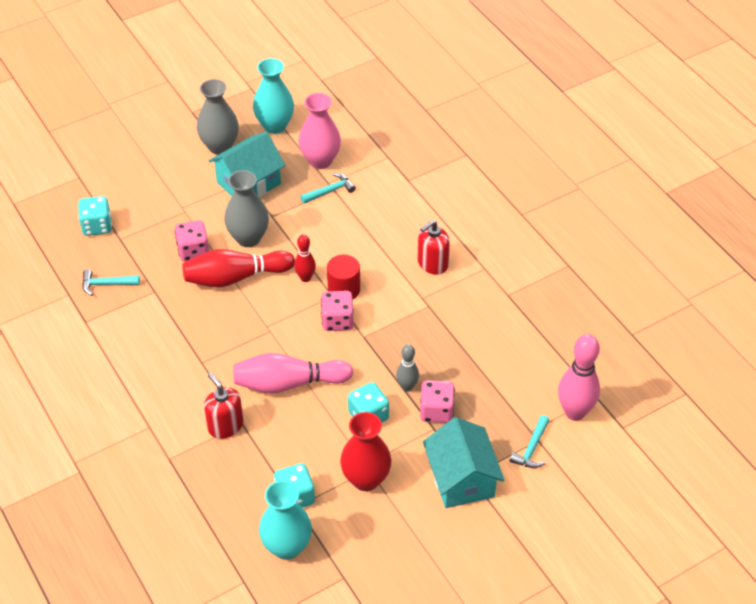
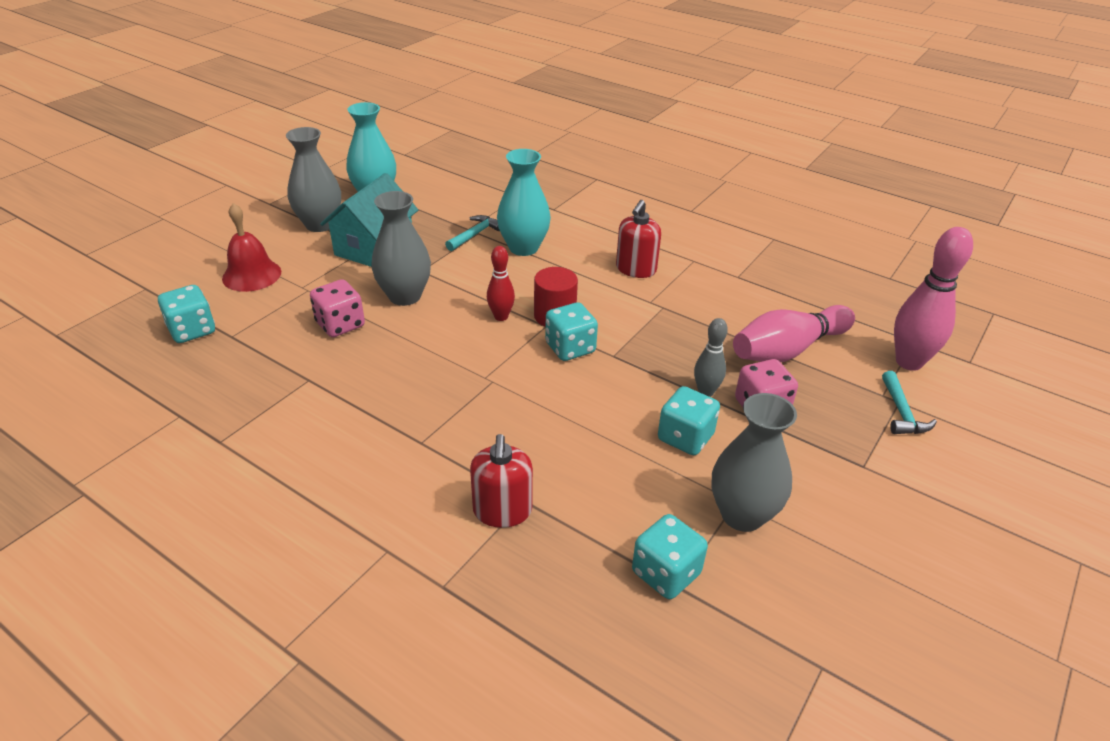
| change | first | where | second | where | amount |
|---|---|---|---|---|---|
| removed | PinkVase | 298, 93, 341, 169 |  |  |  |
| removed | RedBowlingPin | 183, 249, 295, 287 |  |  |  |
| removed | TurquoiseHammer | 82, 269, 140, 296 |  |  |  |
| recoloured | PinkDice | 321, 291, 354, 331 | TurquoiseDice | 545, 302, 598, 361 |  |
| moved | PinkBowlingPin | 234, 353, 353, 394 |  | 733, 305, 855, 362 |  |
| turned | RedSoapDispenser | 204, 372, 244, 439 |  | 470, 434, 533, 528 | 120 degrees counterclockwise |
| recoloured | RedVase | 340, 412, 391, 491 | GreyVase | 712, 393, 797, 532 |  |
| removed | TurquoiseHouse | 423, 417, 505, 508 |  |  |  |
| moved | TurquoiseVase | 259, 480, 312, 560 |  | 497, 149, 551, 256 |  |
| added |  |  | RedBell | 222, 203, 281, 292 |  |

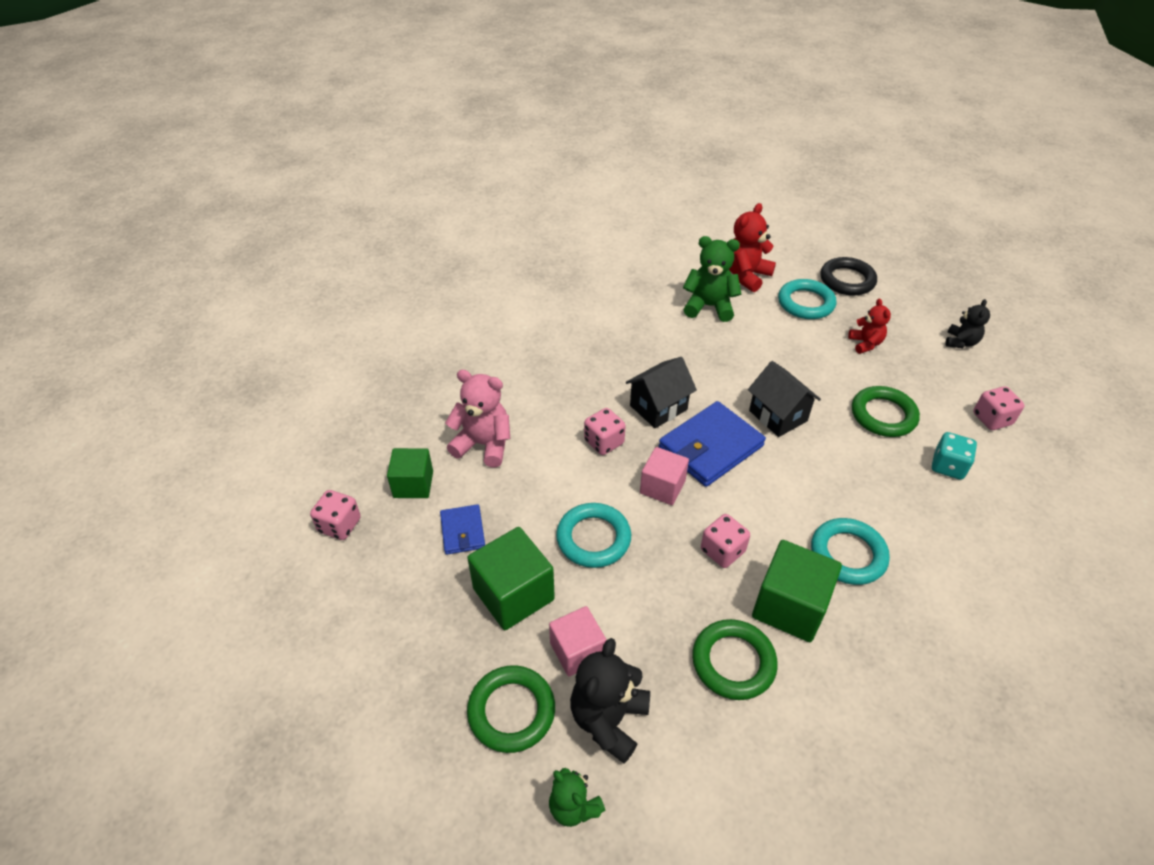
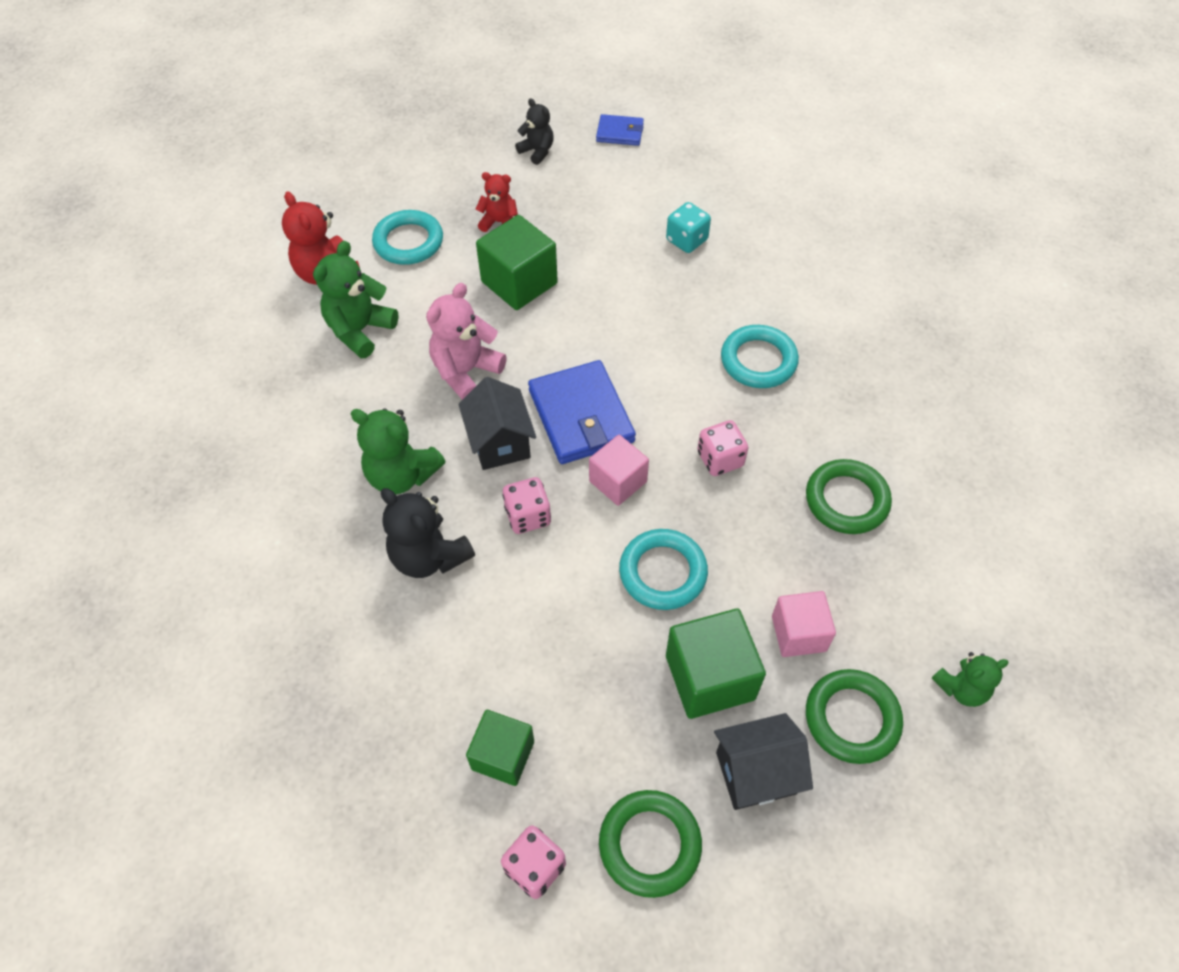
| change | first | where | second | where | amount |
|---|---|---|---|---|---|
| removed | BlackRing | 820, 257, 877, 296 |  |  |  |
| moved | BlackHouse | 748, 361, 821, 437 |  | 714, 713, 813, 810 |  |
| moved | PinkTeddyBear | 445, 370, 510, 467 |  | 426, 283, 507, 400 |  |
| moved | GreenRing | 852, 386, 920, 437 |  | 599, 790, 702, 898 |  |
| removed | PinkDice | 973, 386, 1025, 430 |  |  |  |
| moved | BlueWallet | 440, 504, 485, 555 |  | 596, 114, 644, 146 |  |
| moved | GreenCube | 752, 540, 842, 642 |  | 476, 215, 558, 310 |  |
| moved | BlackTeddyBear | 570, 638, 650, 763 |  | 381, 488, 475, 578 |  |
| added |  |  | GreenTeddyBear | 350, 409, 445, 495 |  |

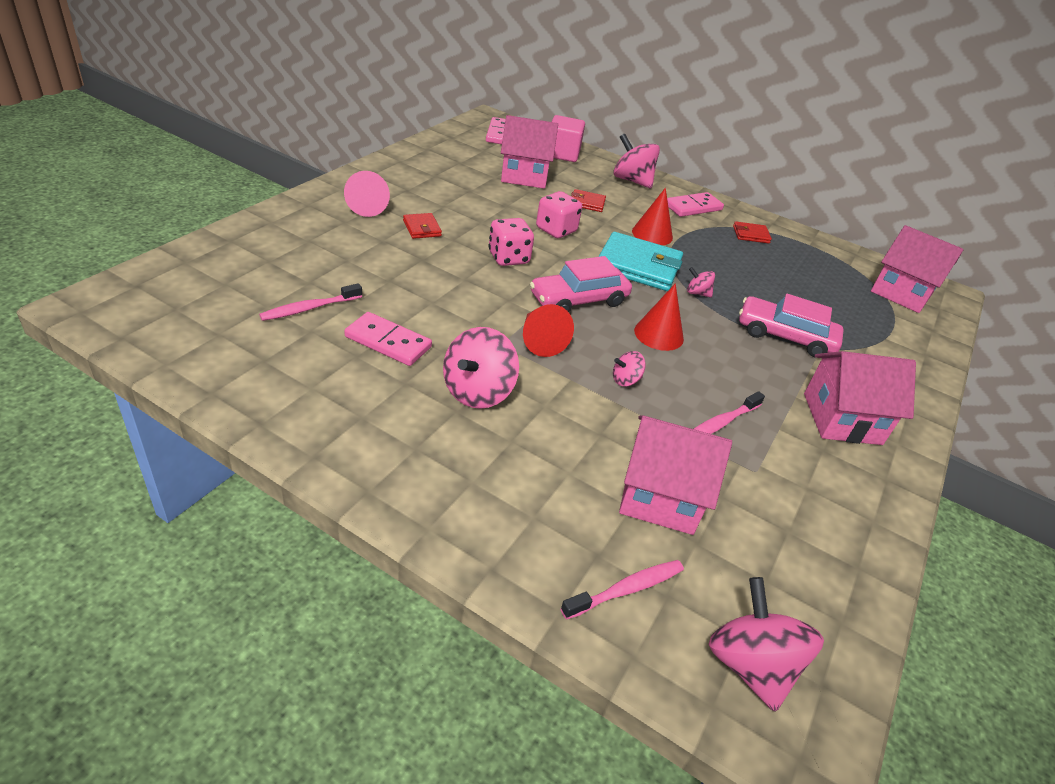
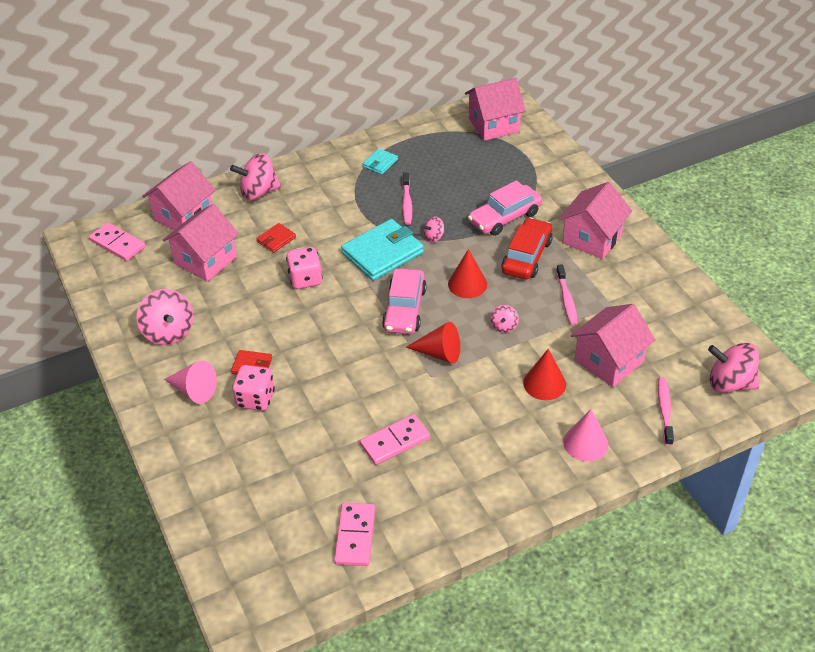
| change | first | where | second | where | amount |
|---|---|---|---|---|---|
| replaced | PinkCube | 552, 115, 585, 162 | PinkHouse | 142, 161, 216, 230 |  |
| moved | RedCone | 632, 188, 673, 245 |  | 523, 349, 566, 400 |  |
| moved | PinkDomino | 667, 192, 724, 217 |  | 334, 503, 375, 566 |  |
| moved | PinkDice | 488, 218, 534, 266 |  | 232, 365, 275, 411 |  |
| recoloured | RedWallet | 733, 221, 772, 244 | TurquoiseWallet | 363, 148, 398, 175 |  |
| moved | PinkToothbrush | 259, 283, 362, 321 |  | 402, 172, 412, 225 |  |
| moved | PinkSpinningTop | 443, 327, 519, 409 |  | 137, 289, 193, 345 |  |
| added |  |  | RedCar | 501, 218, 552, 279 |  |
| added |  |  | PinkCone | 563, 409, 609, 462 |  |

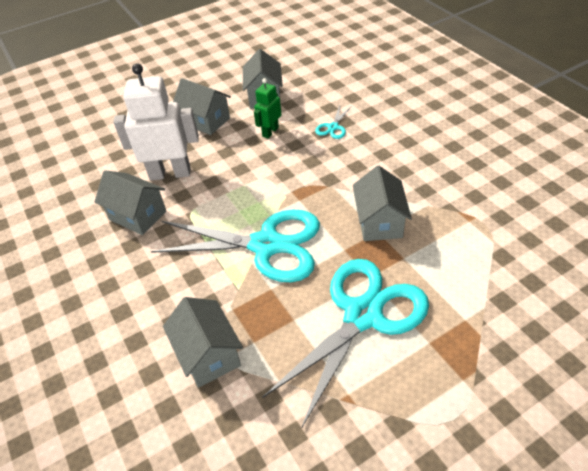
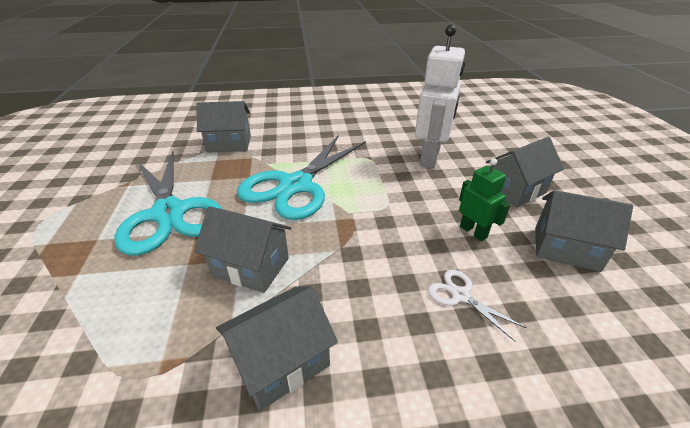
| change | first | where | second | where | amount |
|---|---|---|---|---|---|
| recoloured | TurquoiseScissors | 315, 105, 352, 139 | WhiteScissors | 428, 269, 527, 341 |  |
| moved | GreyHouse | 94, 170, 166, 235 |  | 216, 287, 338, 411 |  |

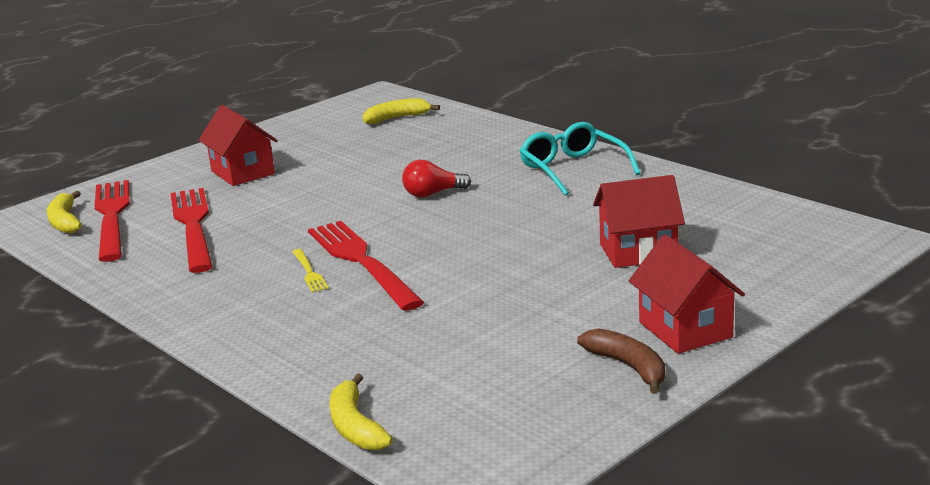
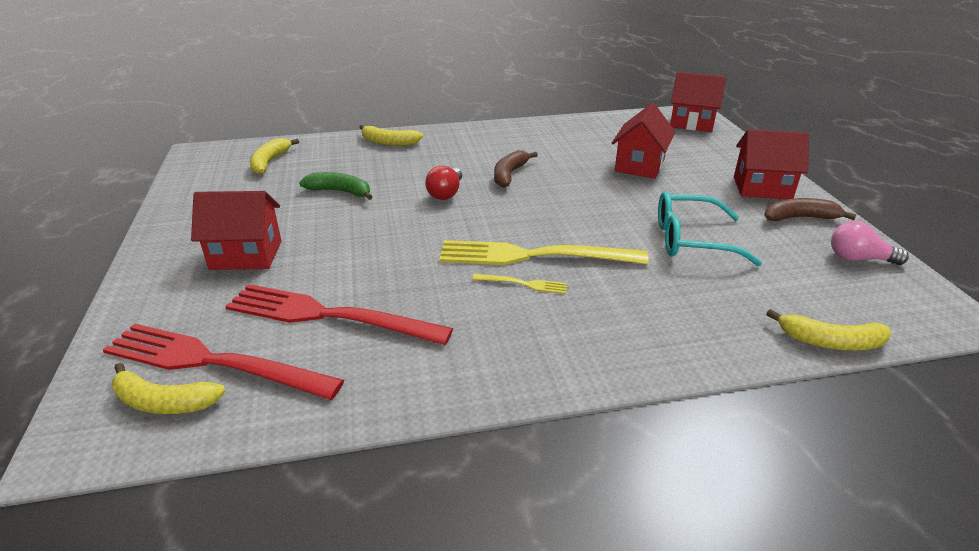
| change | first | where | second | where | amount |
|---|---|---|---|---|---|
| moved | TurquoiseGlasses | 520, 122, 641, 196 |  | 658, 191, 762, 266 |  |
| recoloured | RedFork | 308, 221, 424, 311 | YellowFork | 439, 240, 649, 265 |  |
| added |  |  | RedHouse | 670, 72, 726, 132 |  |
| added |  |  | YellowBanana | 359, 125, 423, 146 |  |
| added |  |  | BrownBanana | 494, 150, 538, 188 |  |
| added |  |  | GreenBanana | 299, 172, 373, 200 |  |
| added |  |  | PinkLightBulb | 831, 221, 909, 265 |  |

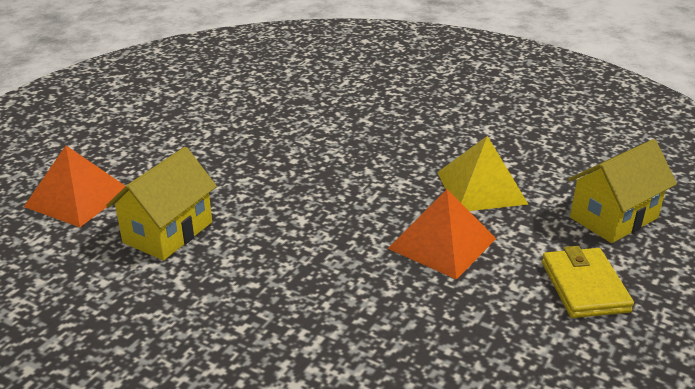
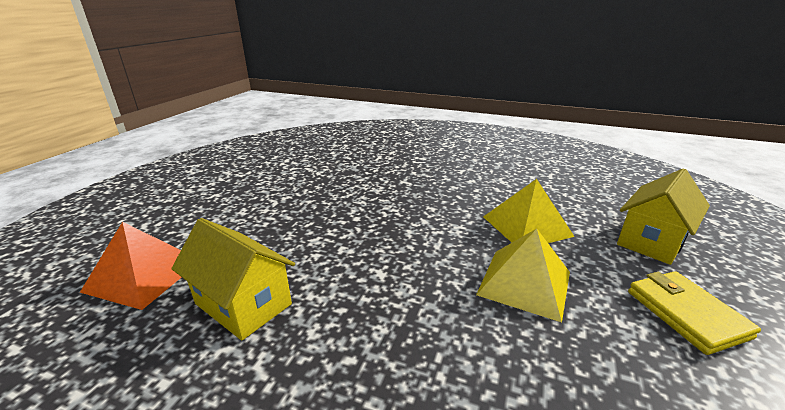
| change | first | where | second | where | amount |
|---|---|---|---|---|---|
| turned | YellowHouse | 106, 147, 217, 261 |  | 171, 218, 295, 340 | 75 degrees counterclockwise |
| recoloured | OrangePyramid | 388, 189, 496, 280 | YellowPyramid | 476, 229, 570, 322 |  |

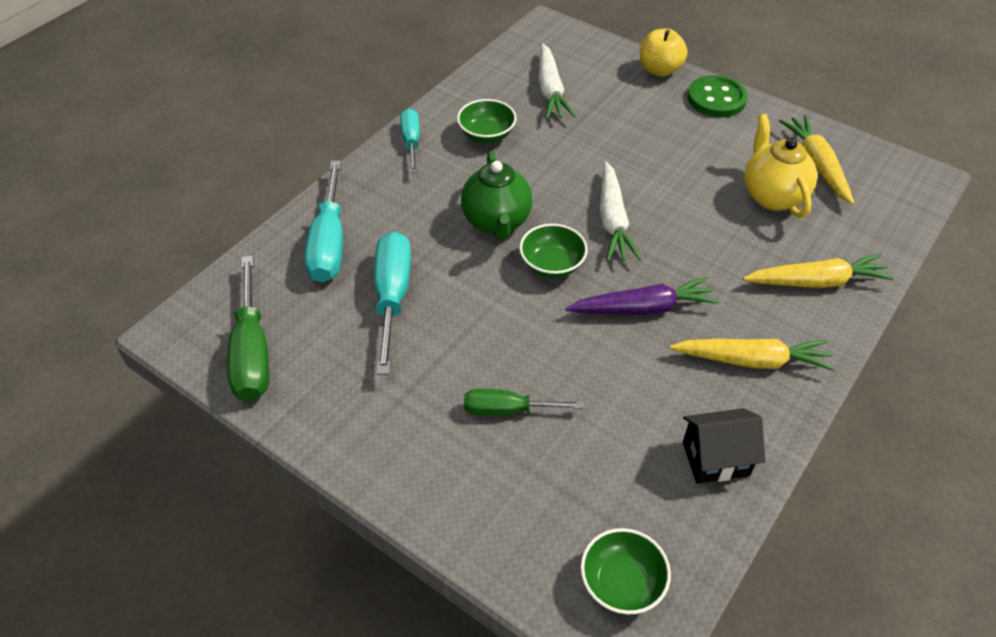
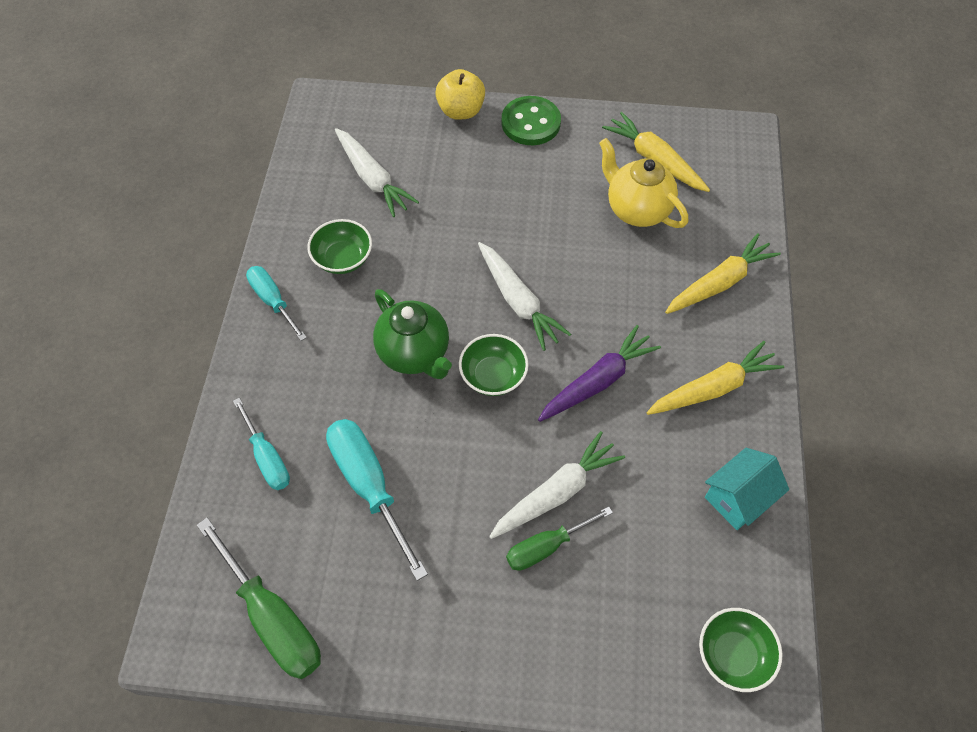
| change | first | where | second | where | amount |
|---|---|---|---|---|---|
| resized | TurquoiseScrewdriver | 304, 161, 343, 282 |  | 233, 398, 290, 490 | x0.62 |
| recoloured | BlackHouse | 683, 408, 765, 484 | TurquoiseHouse | 705, 448, 789, 530 |  |
| added |  |  | WhiteCarrot | 489, 431, 625, 539 |  |

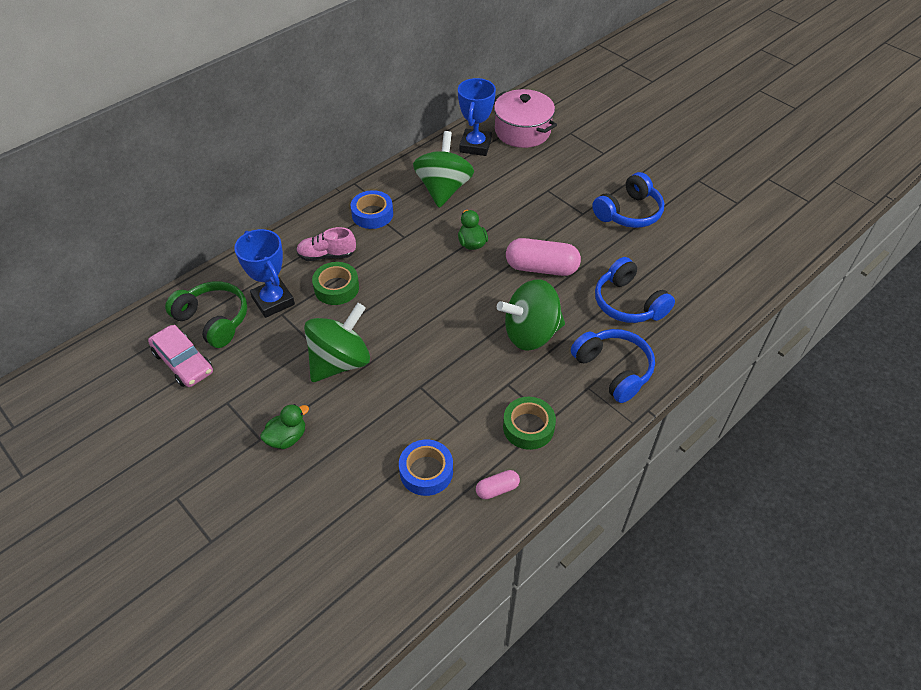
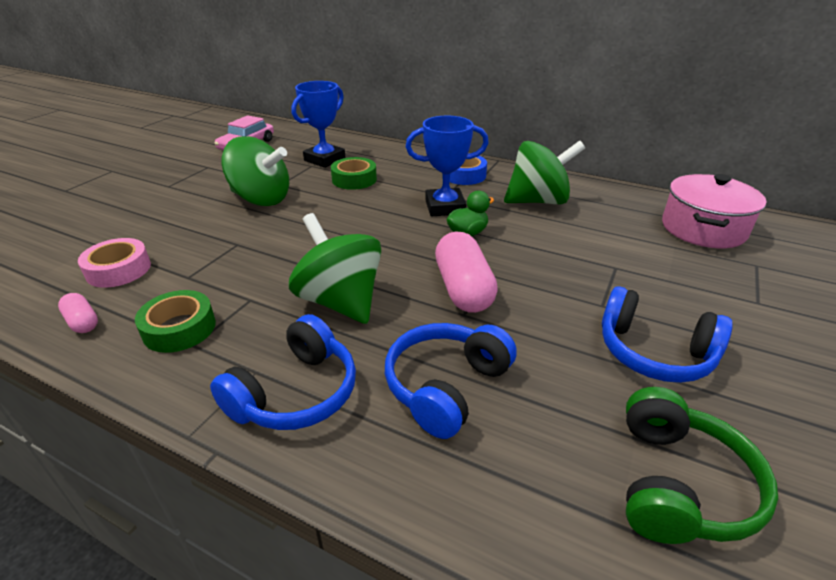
| change | first | where | second | where | amount |
|---|---|---|---|---|---|
| moved | BlueTrophy | 458, 78, 496, 156 |  | 406, 116, 489, 216 |  |
| removed | PinkShoe | 296, 227, 356, 261 |  |  |  |
| moved | GreenHeadphones | 165, 281, 247, 348 |  | 626, 387, 778, 544 |  |
| removed | GreenDuck | 260, 404, 309, 449 |  |  |  |
| recoloured | BlueTape | 399, 439, 453, 496 | PinkTape | 78, 238, 151, 288 |  |

